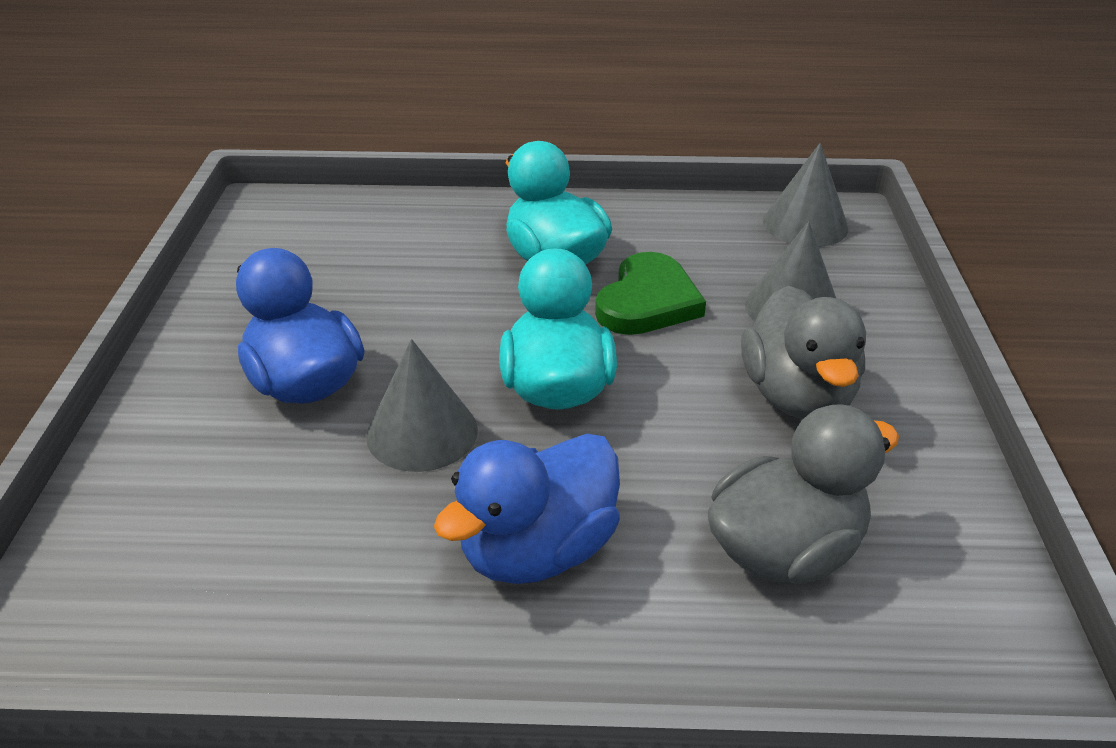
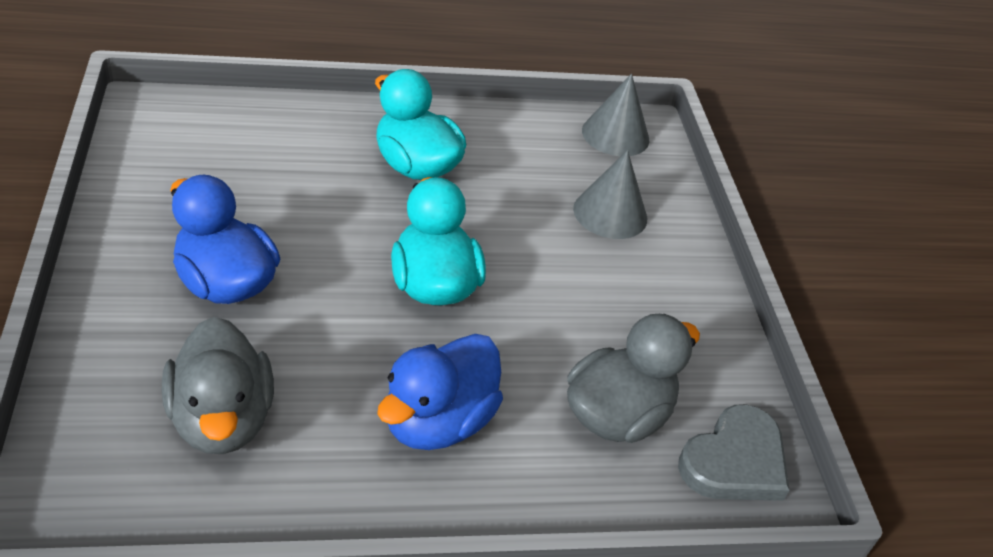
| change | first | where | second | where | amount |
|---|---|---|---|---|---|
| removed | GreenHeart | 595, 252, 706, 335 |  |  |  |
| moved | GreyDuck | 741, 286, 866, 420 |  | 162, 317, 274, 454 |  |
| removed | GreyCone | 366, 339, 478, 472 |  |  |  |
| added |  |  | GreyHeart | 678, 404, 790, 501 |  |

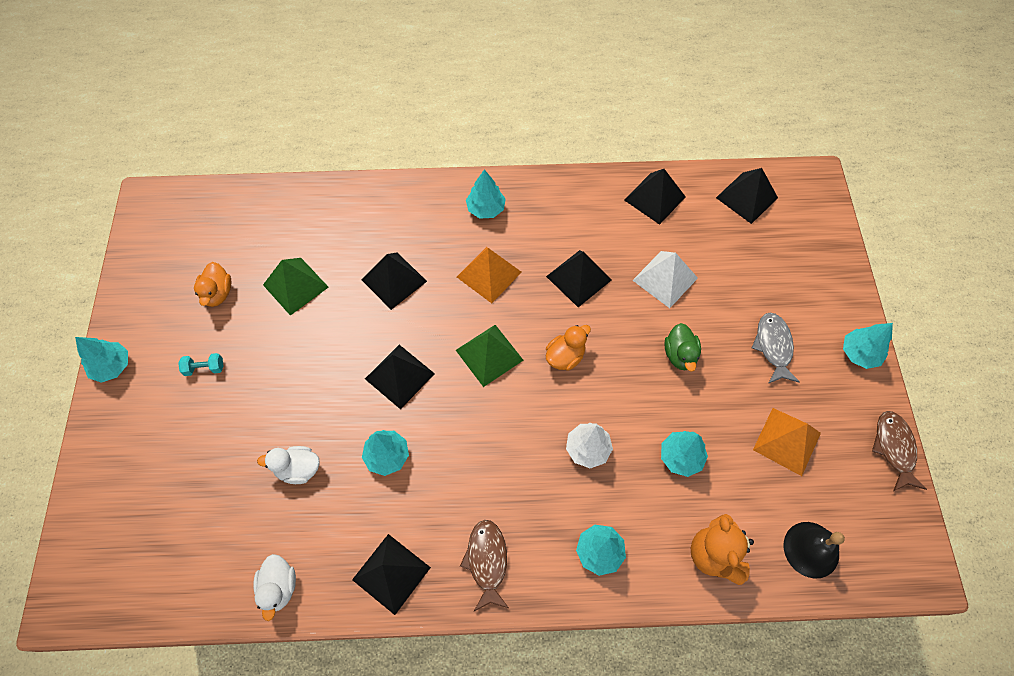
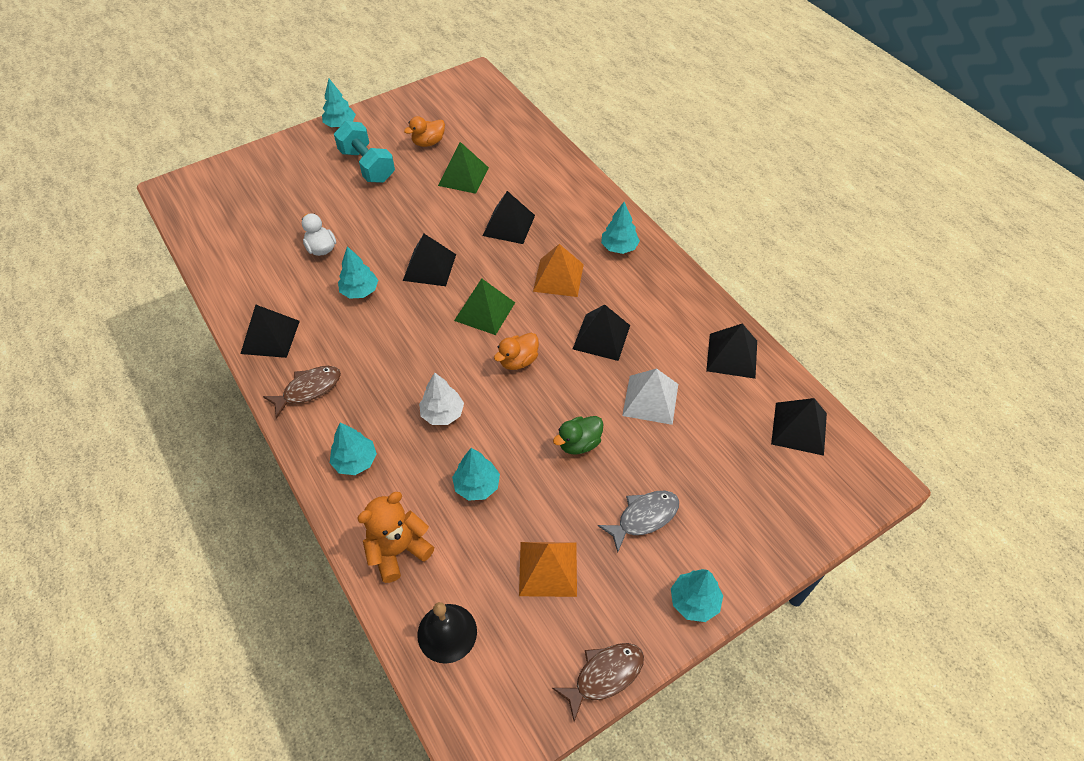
| change | first | where | second | where | amount |
|---|---|---|---|---|---|
| turned | OrangeDuck | 546, 325, 591, 371 |  | 494, 333, 539, 370 | 120 degrees clockwise |
| resized | TurquoiseDumbbell | 178, 353, 223, 376 |  | 334, 121, 395, 183 | x2.24 |
| removed | WhiteDuck | 253, 554, 296, 621 |  |  |  |

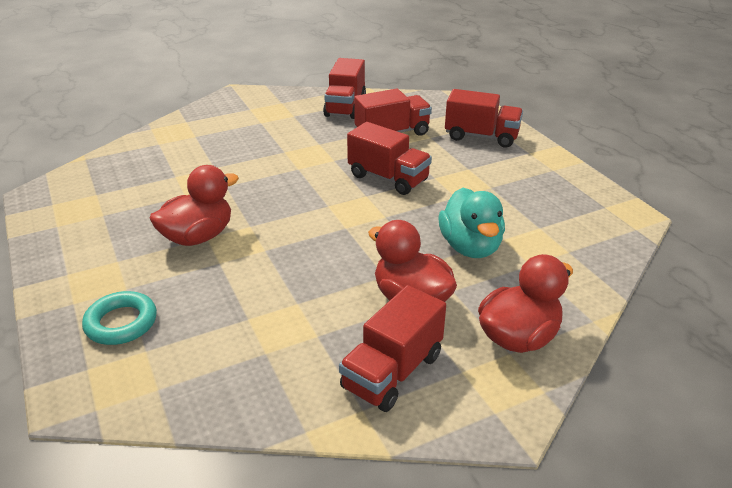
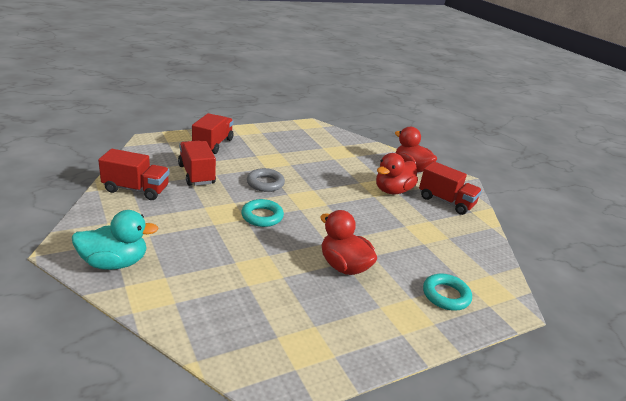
| change | first | where | second | where | amount |
|---|---|---|---|---|---|
| replaced | RedTruck | 347, 122, 432, 195 | GreyRing | 247, 168, 285, 192 |  |
| moved | TurquoiseDuck | 439, 188, 505, 258 |  | 72, 210, 159, 270 |  |
| added |  |  | TurquoiseRing | 241, 199, 284, 227 |  |

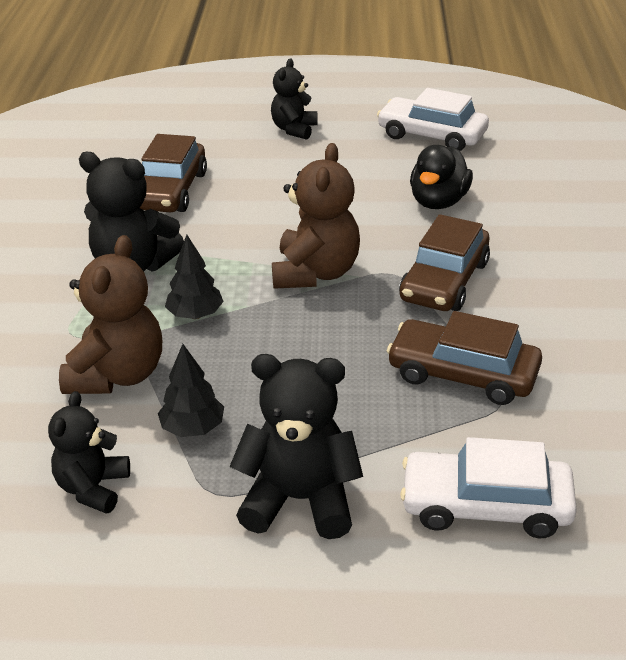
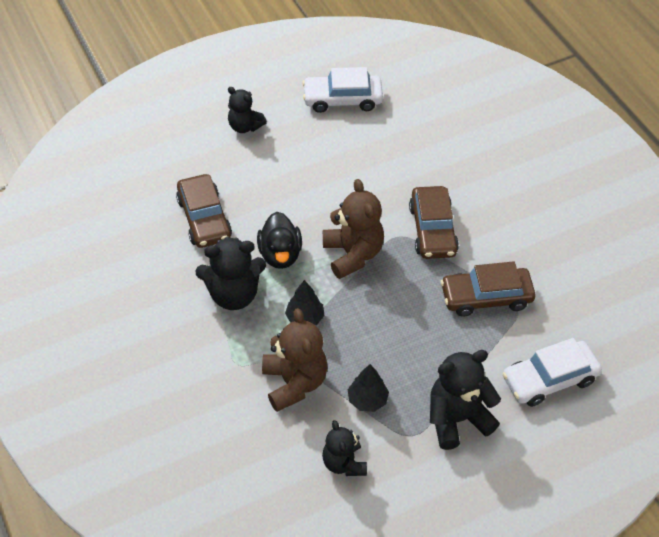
| change | first | where | second | where | amount |
|---|---|---|---|---|---|
| turned | BlackTeddyBear | 271, 58, 317, 140 |  | 228, 87, 267, 133 | 45 degrees counterclockwise |
| moved | BlackDuck | 410, 145, 473, 209 |  | 257, 212, 302, 269 |  |

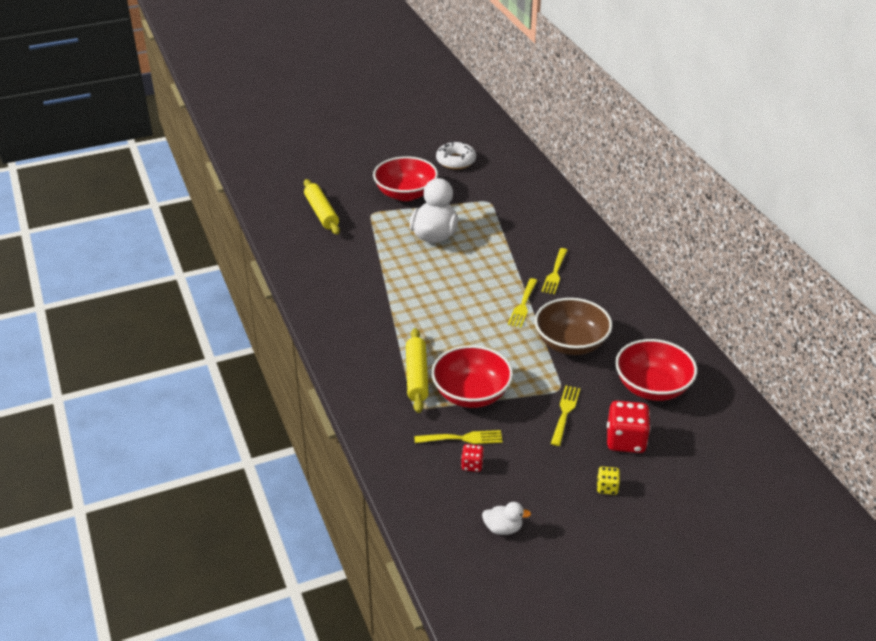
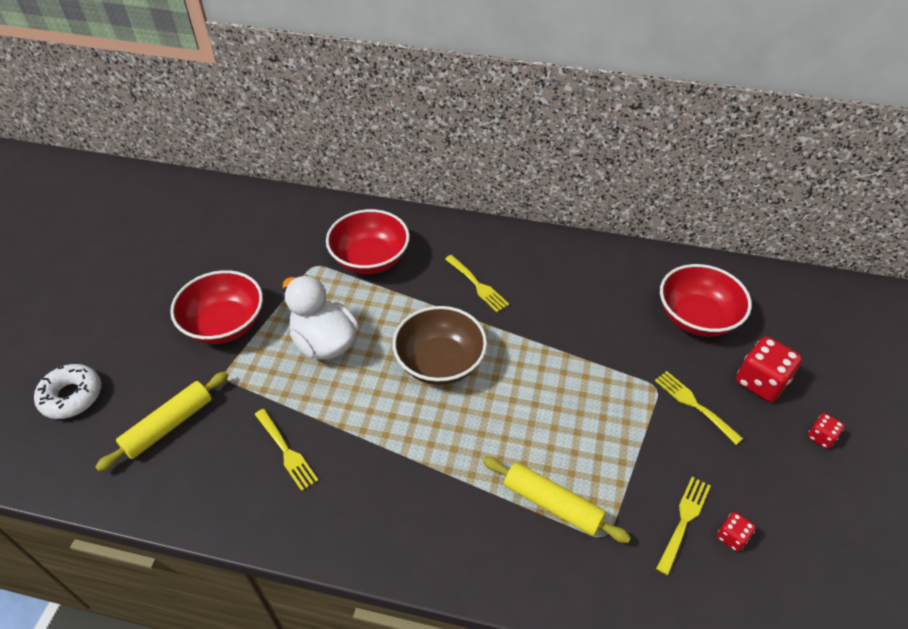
| change | first | where | second | where | amount |
|---|---|---|---|---|---|
| moved | WhiteDonut | 436, 142, 476, 169 |  | 34, 364, 101, 419 |  |
| turned | YellowRollingPin | 304, 179, 340, 235 |  | 95, 371, 229, 472 | 60 degrees counterclockwise |
| moved | YellowFork | 508, 278, 538, 328 |  | 254, 409, 319, 491 |  |
| moved | BrownBowl | 535, 298, 612, 355 |  | 393, 306, 487, 385 |  |
| moved | RedBowl | 431, 345, 513, 408 |  | 326, 209, 410, 274 |  |
| recoloured | YellowDice | 597, 467, 620, 495 | RedDice | 808, 413, 845, 449 |  |
| removed | WhiteDuck | 482, 502, 531, 535 |  |  |  |

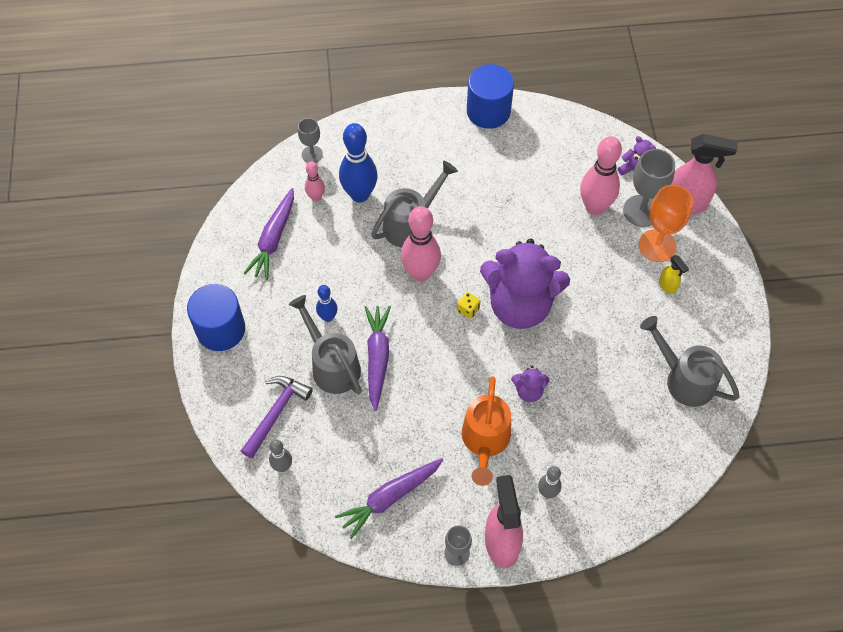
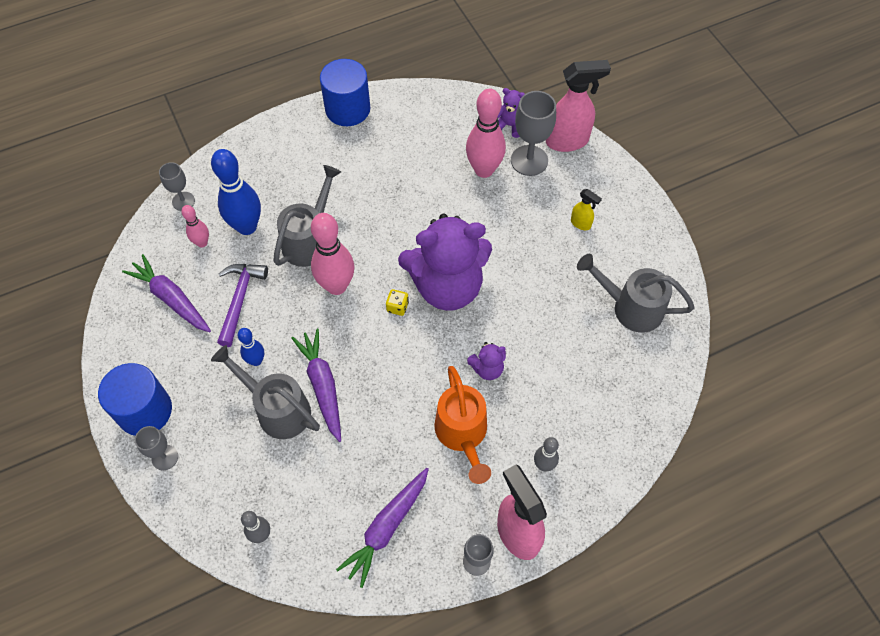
| change | first | where | second | where | amount |
|---|---|---|---|---|---|
| removed | OrangeGoblet | 639, 185, 693, 262 |  |  |  |
| turned | PurpleCarrot | 243, 188, 294, 280 |  | 122, 254, 211, 332 | 135 degrees clockwise |
| moved | PurpleHammer | 241, 376, 313, 459 |  | 217, 264, 268, 347 |  |
| added |  |  | GreyGoblet | 135, 426, 178, 470 |  |

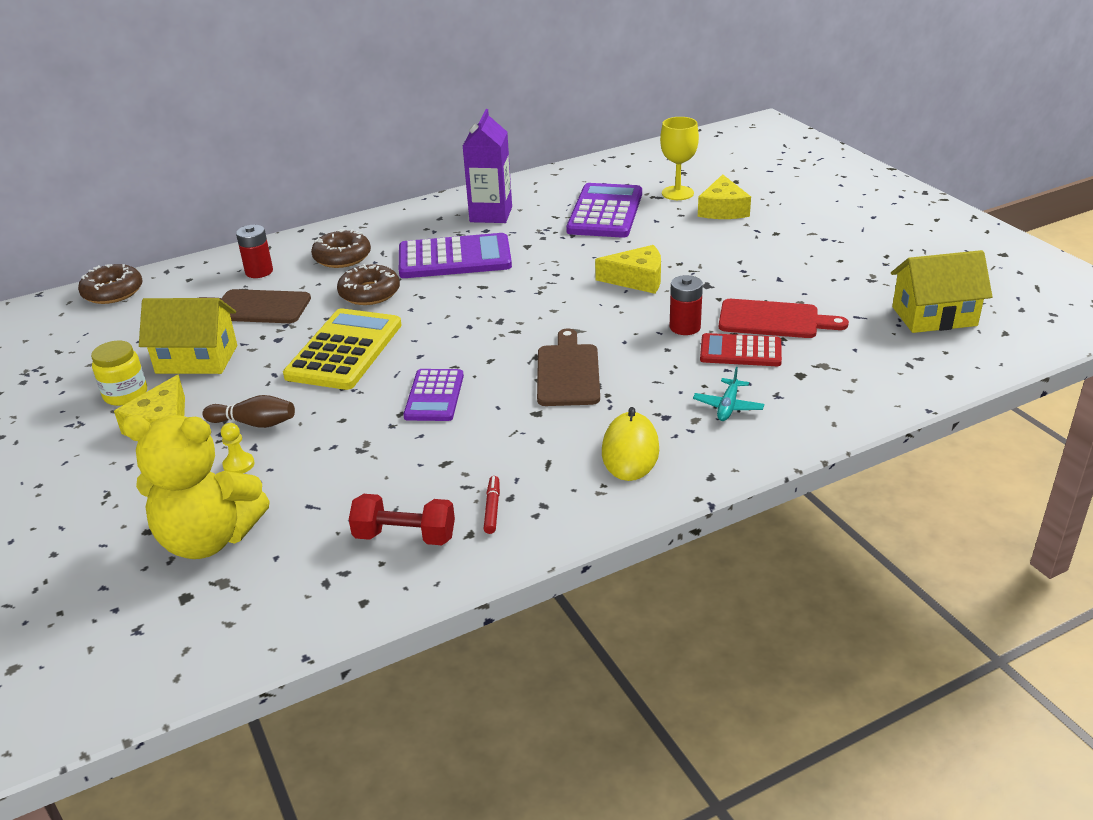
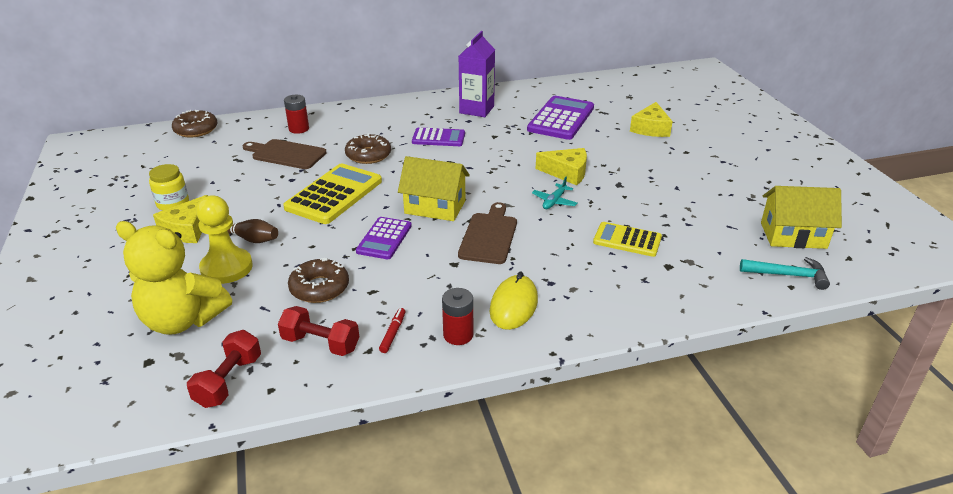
| change | first | where | second | where | amount |
|---|---|---|---|---|---|
| removed | YellowGoblet | 660, 117, 699, 200 |  |  |  |
| moved | BrownDonut | 311, 229, 371, 268 |  | 288, 258, 349, 303 |  |
| resized | PurpleCalculator | 399, 233, 512, 278 |  | 412, 127, 465, 146 | x0.61 |
| moved | RedBattery | 670, 275, 703, 335 |  | 442, 288, 473, 345 |  |
| moved | YellowHouse | 139, 298, 237, 374 |  | 398, 156, 470, 221 |  |
| removed | RedCuttingBoard | 719, 299, 849, 338 |  |  |  |
| recoloured | RedCalculator | 700, 333, 782, 366 | YellowCalculator | 593, 222, 662, 257 |  |
| moved | TurquoisePlane | 693, 367, 764, 421 |  | 532, 177, 578, 209 |  |
| resized | YellowPawn | 221, 423, 254, 474 |  | 196, 196, 253, 284 | x2.20 |
| added |  |  | TurquoiseHammer | 740, 257, 830, 290 |  |
| added |  |  | RedDumbbell | 187, 330, 261, 408 |  |

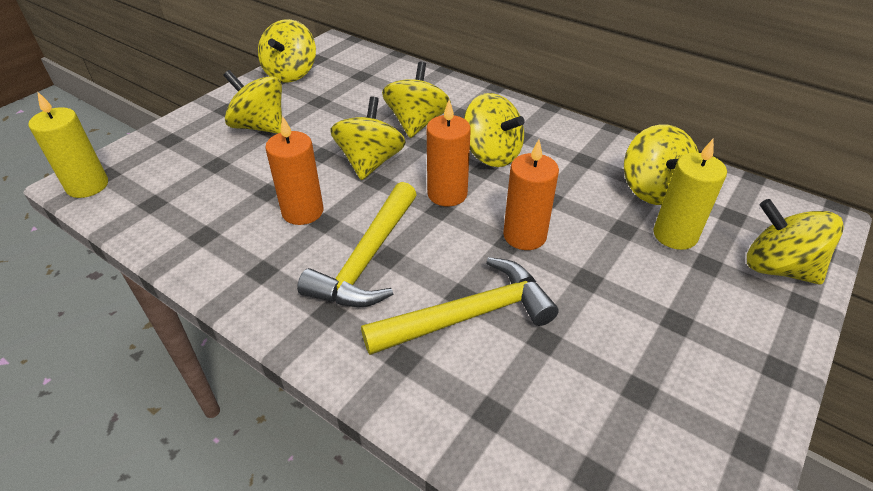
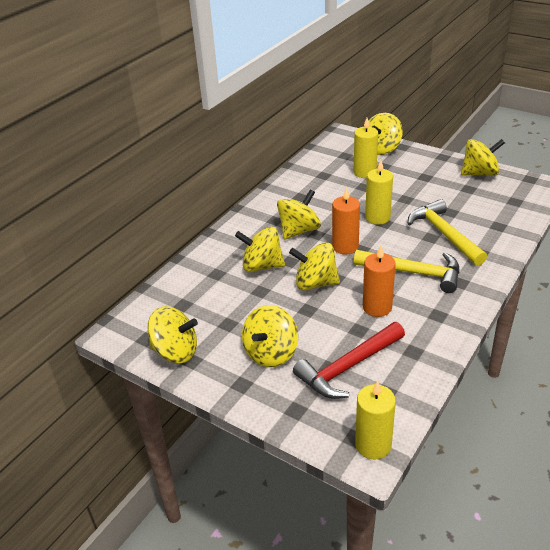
| change | first | where | second | where | amount |
|---|---|---|---|---|---|
| moved | YellowSpinningTop | 624, 124, 699, 205 |  | 461, 139, 505, 176 |  |
| recoloured | OrangeCandle | 503, 139, 559, 250 | YellowCandle | 365, 160, 393, 225 |  |
| added |  |  | RedHammer | 293, 322, 405, 399 |  |

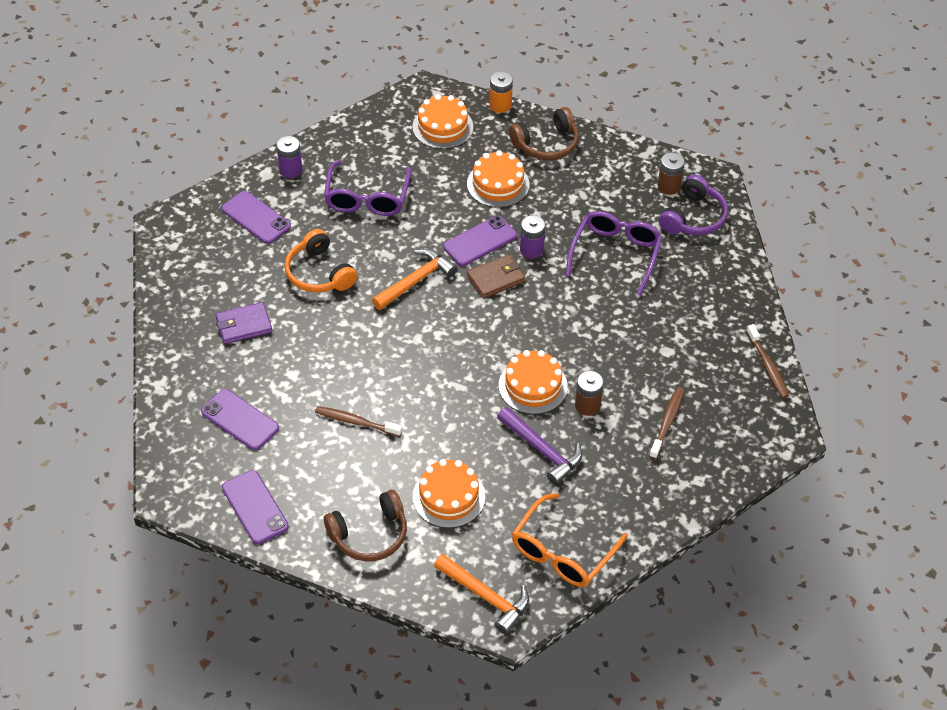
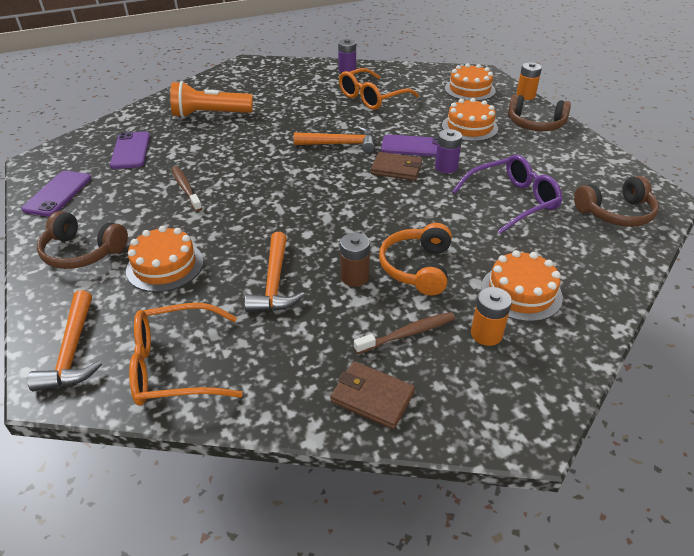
| change | first | where | second | where | amount |
|---|---|---|---|---|---|
| removed | BrownBattery | 658, 152, 685, 195 |  |  |  |
| recoloured | PurpleGlasses | 324, 161, 411, 216 | OrangeGlasses | 339, 68, 419, 110 |  |
| recoloured | PurpleHeadphones | 659, 174, 728, 235 | BrownHeadphones | 574, 176, 659, 227 |  |
| removed | PurplePhone | 222, 191, 291, 244 |  |  |  |
| moved | OrangeHeadphones | 285, 229, 357, 293 |  | 379, 223, 452, 295 |  |
| replaced | PurpleWallet | 215, 302, 272, 344 | OrangeFlashlight | 170, 81, 253, 118 |  |
| removed | BrownToothbrush | 746, 324, 789, 398 |  |  |  |
| moved | OrangeCake | 499, 350, 568, 414 |  | 481, 250, 563, 322 |  |
| recoloured | PurpleHammer | 497, 407, 582, 485 | OrangeHammer | 244, 232, 304, 312 |  |
| added |  |  | OrangeBattery | 471, 287, 512, 346 |  |
| added |  |  | BrownWallet | 330, 361, 415, 429 |  |

